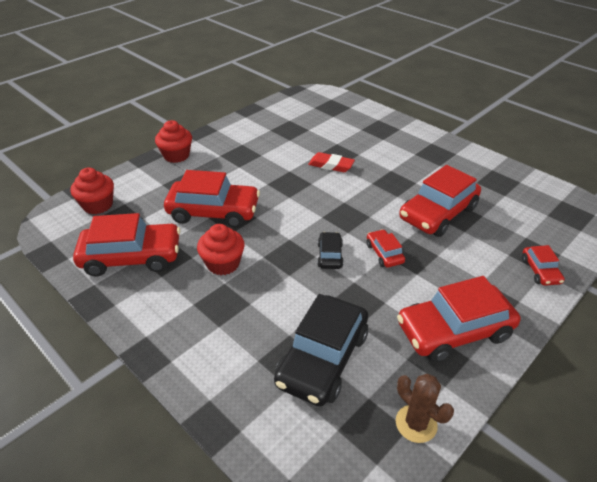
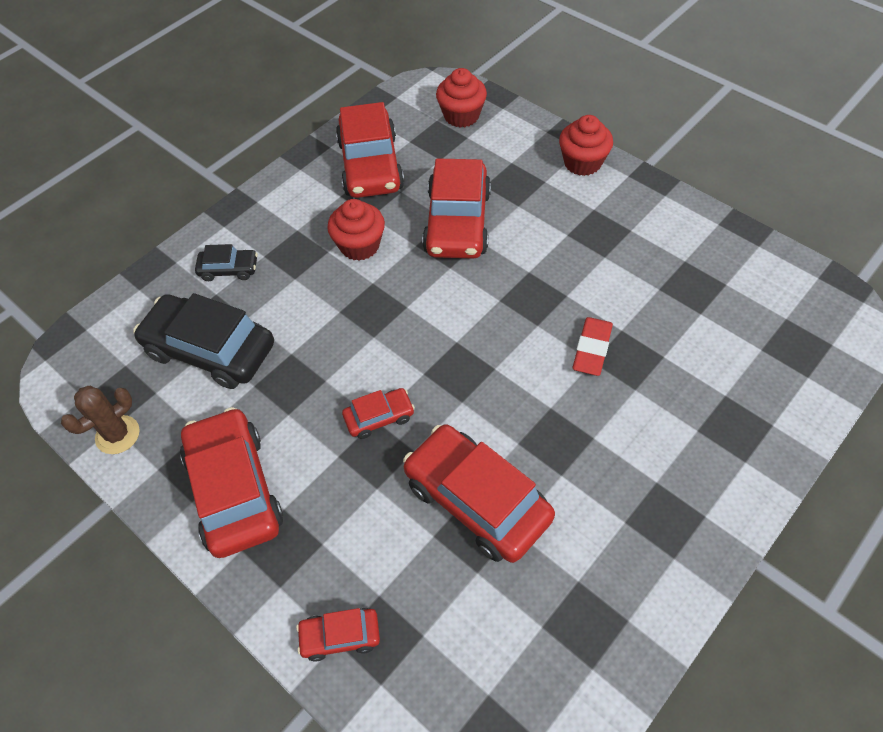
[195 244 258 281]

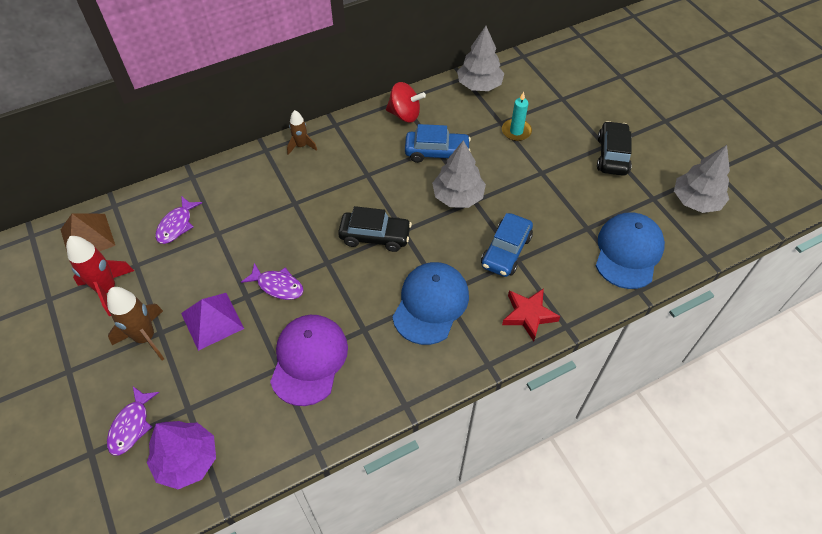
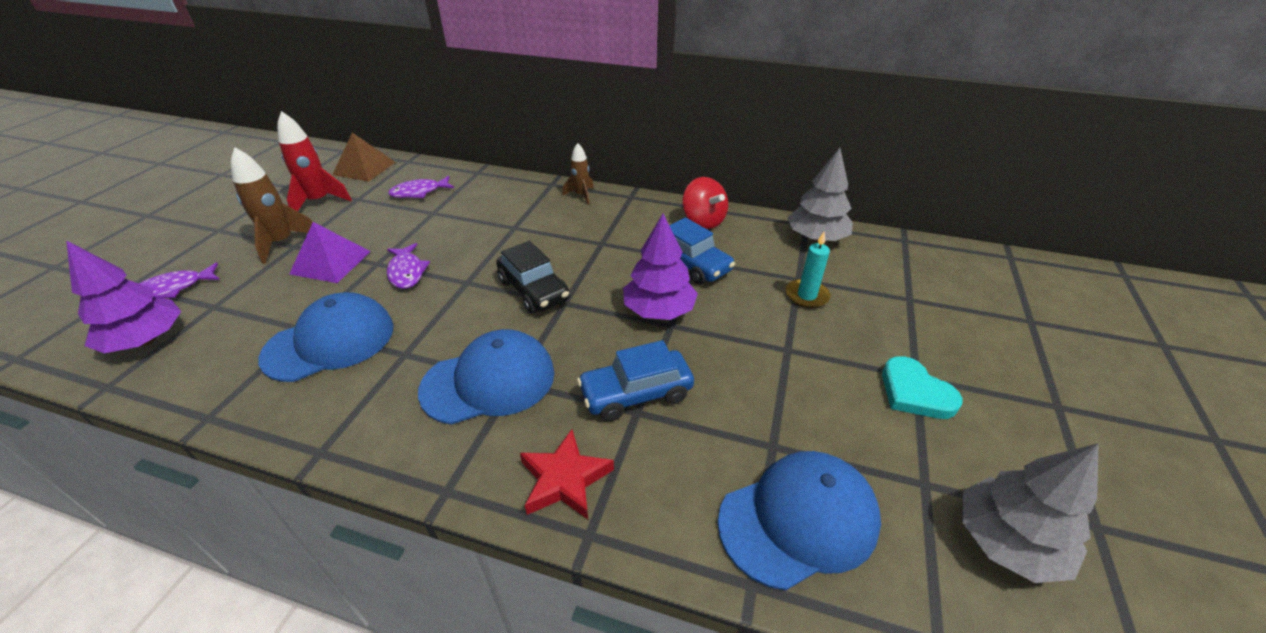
[882 356 962 419]
[623 214 698 320]
[259 292 394 382]

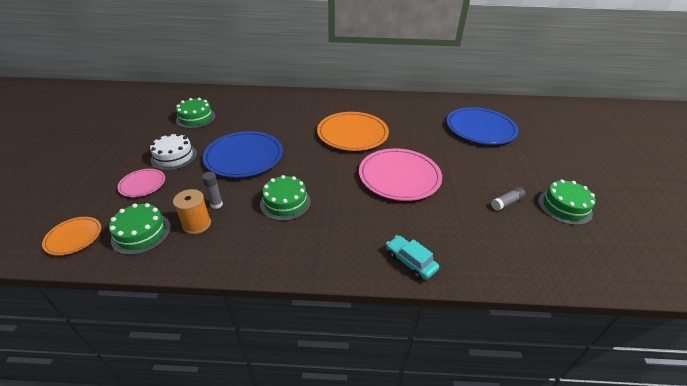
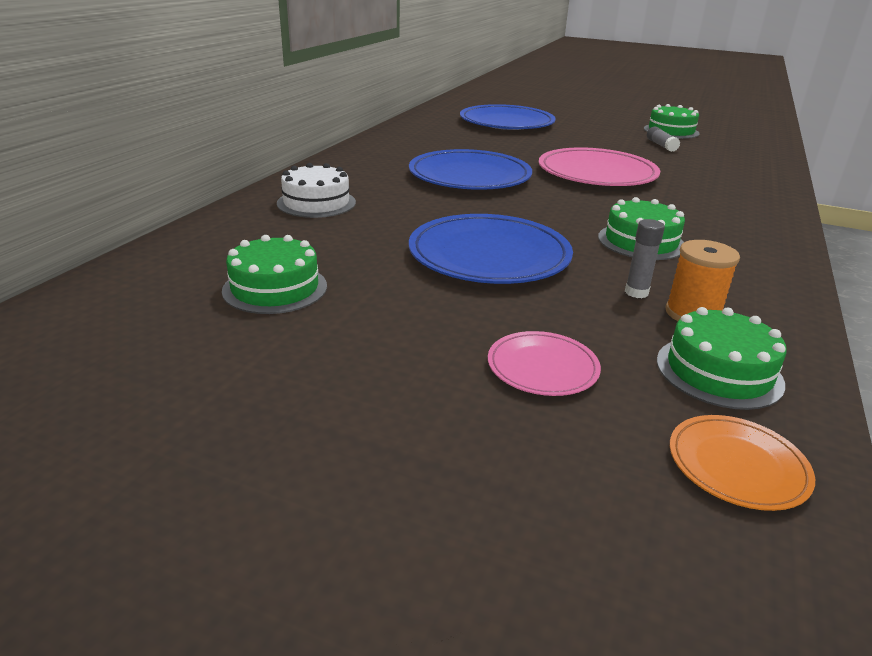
[409 149 532 190]
[277 163 356 218]
[386 235 439 280] (first image)

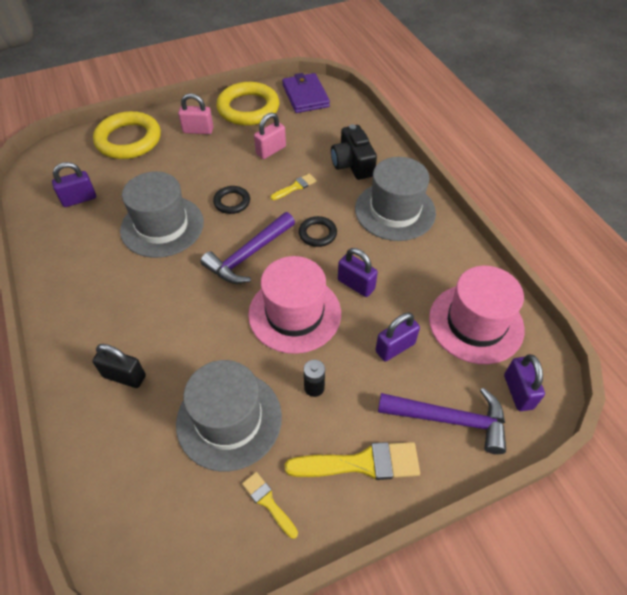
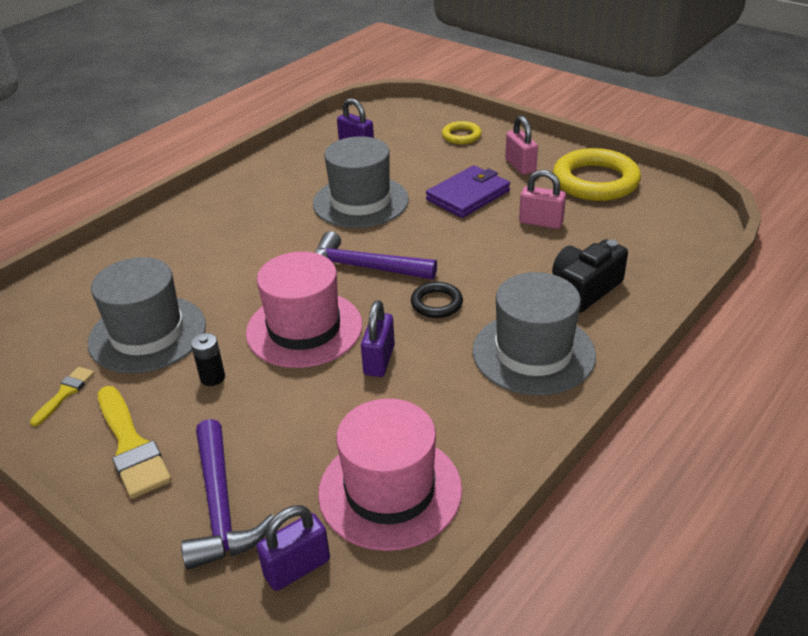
[426 165 510 218]
[442 121 482 144]
[270 174 317 200] (first image)
[213 186 250 214] (first image)
[375 313 420 362] (first image)
[93 344 146 388] (first image)

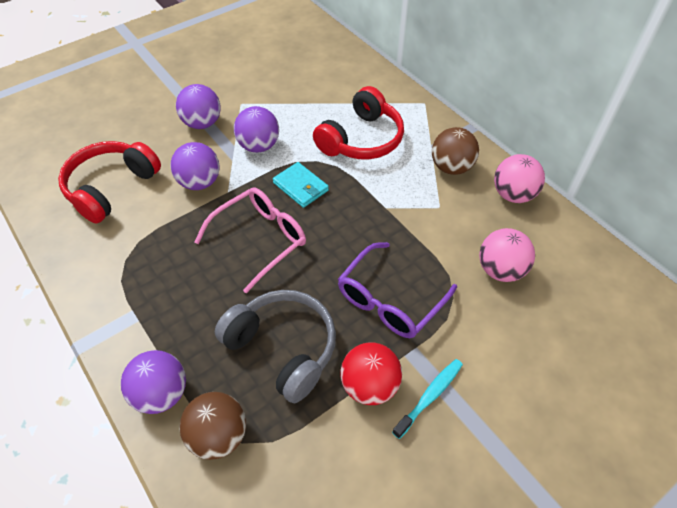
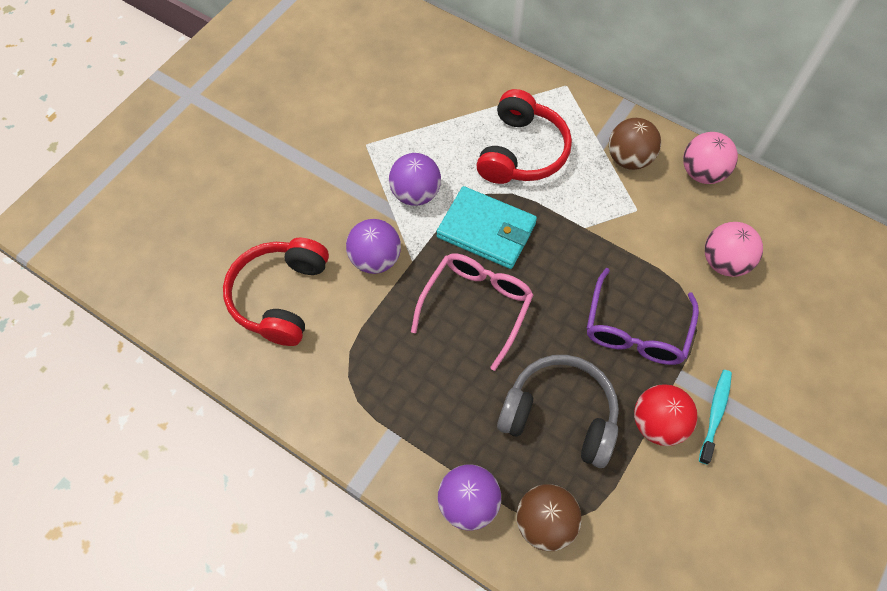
[176 84 221 129] (first image)
[437 186 537 269]

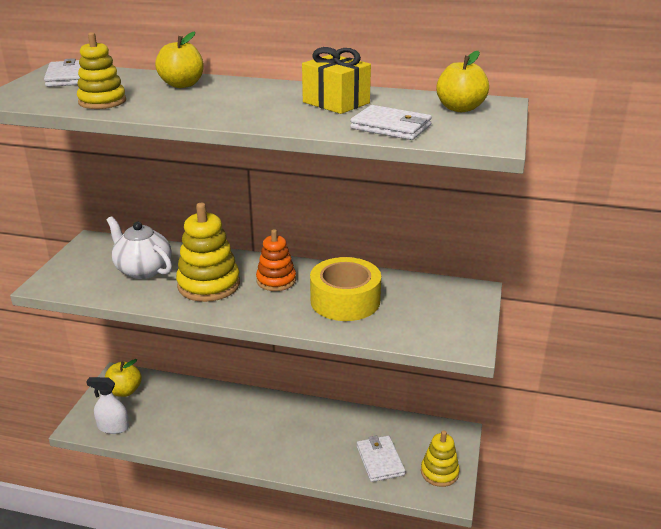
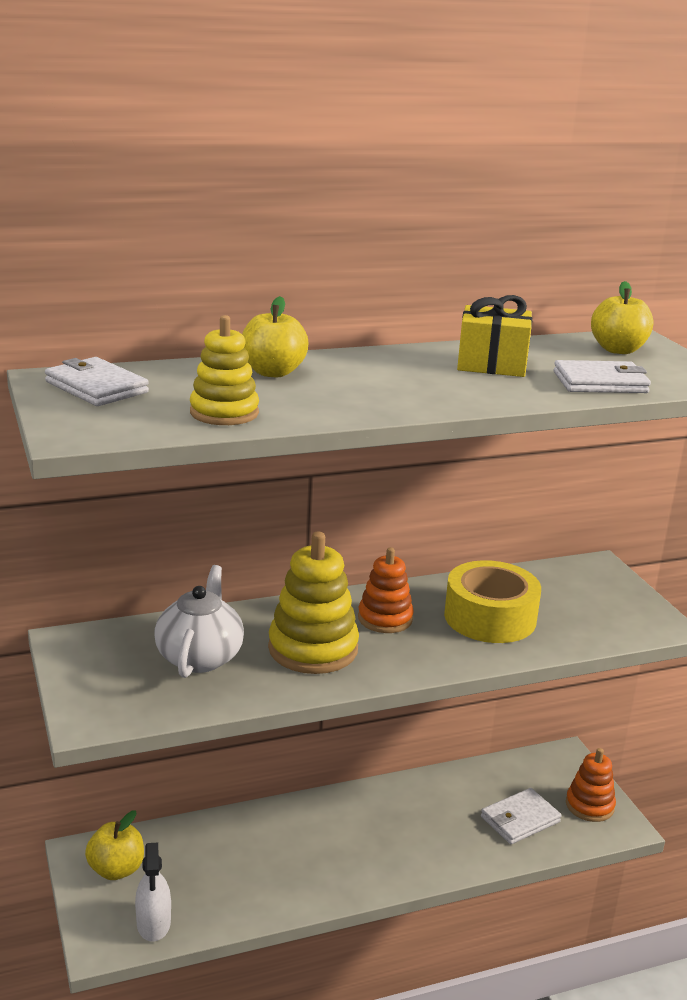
[154 565 244 678]
[135 842 171 942]
[566 748 616 822]
[481 788 562 844]

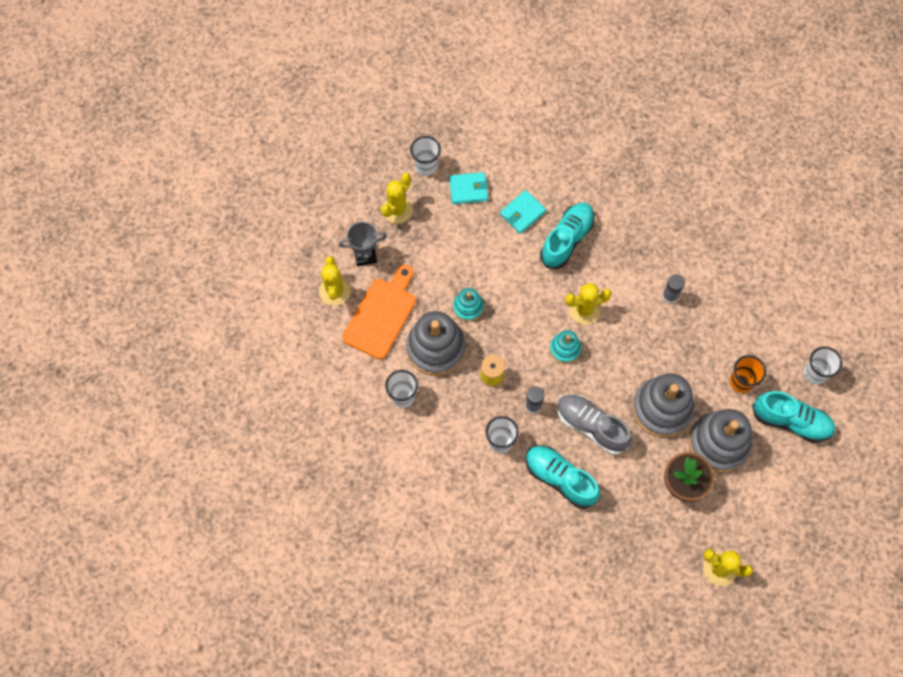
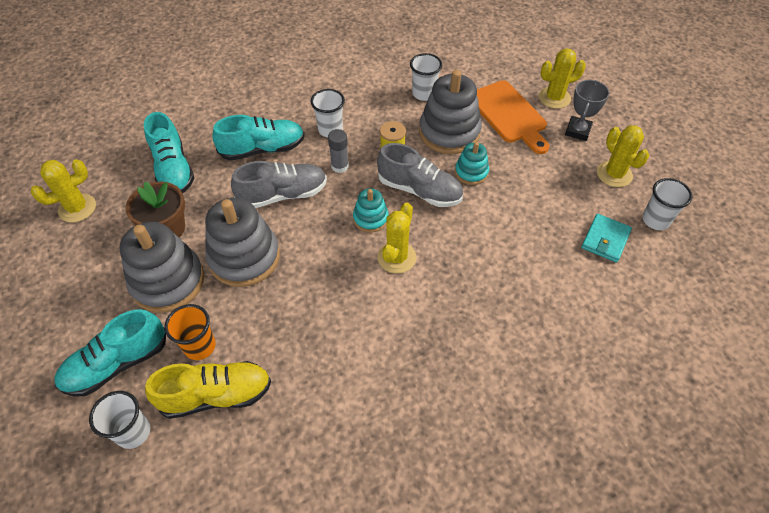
[500 190 546 234] (first image)
[144 112 194 193]
[539 48 586 109]
[662 274 685 304] (first image)
[377 143 463 207]
[145 361 271 419]

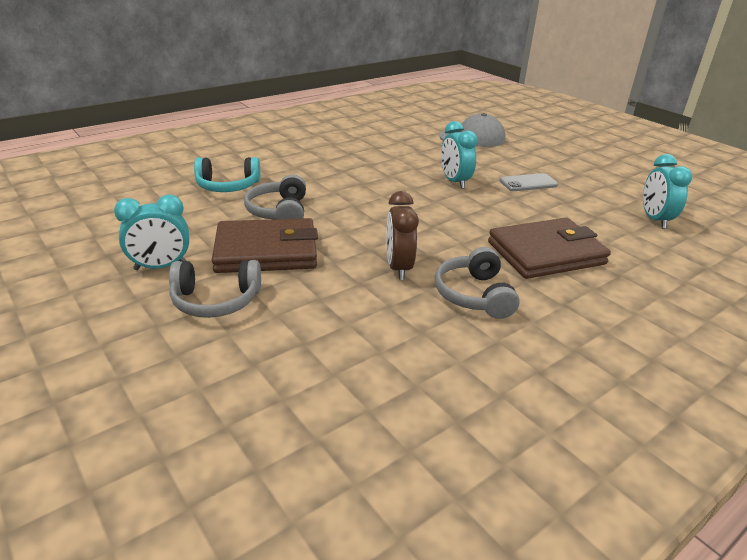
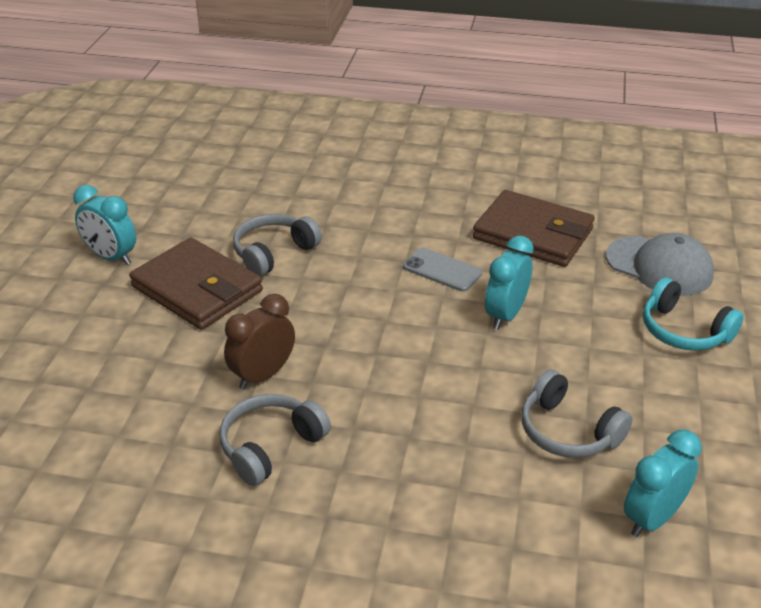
[643 277 744 351]
[403 248 482 292]
[473 190 595 267]
[521 369 633 458]

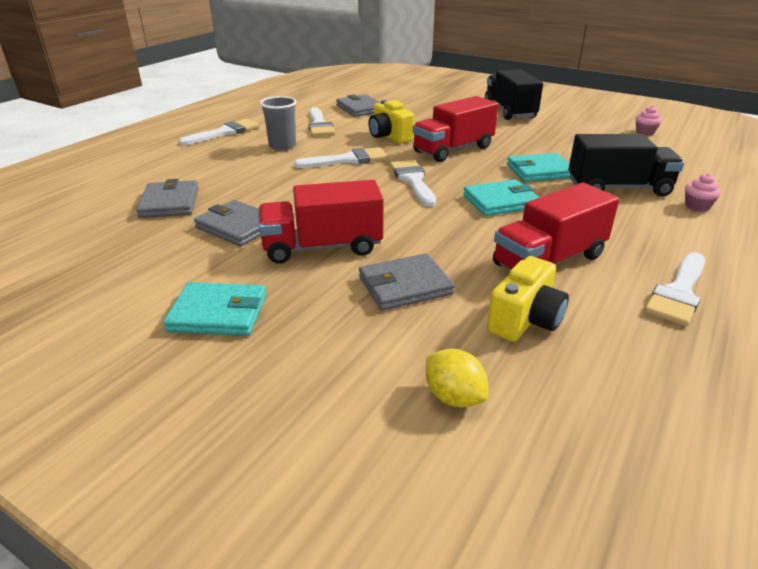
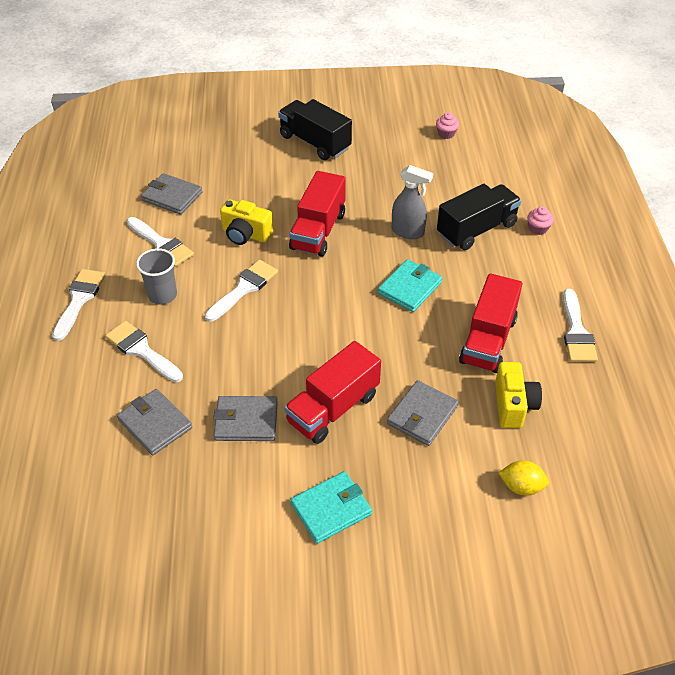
[392 165 433 239]
[105 321 183 382]

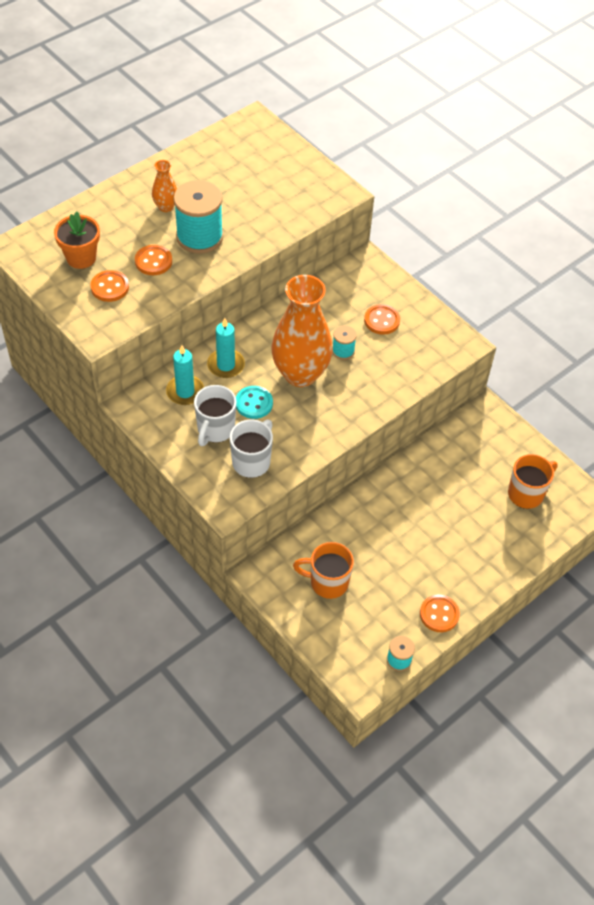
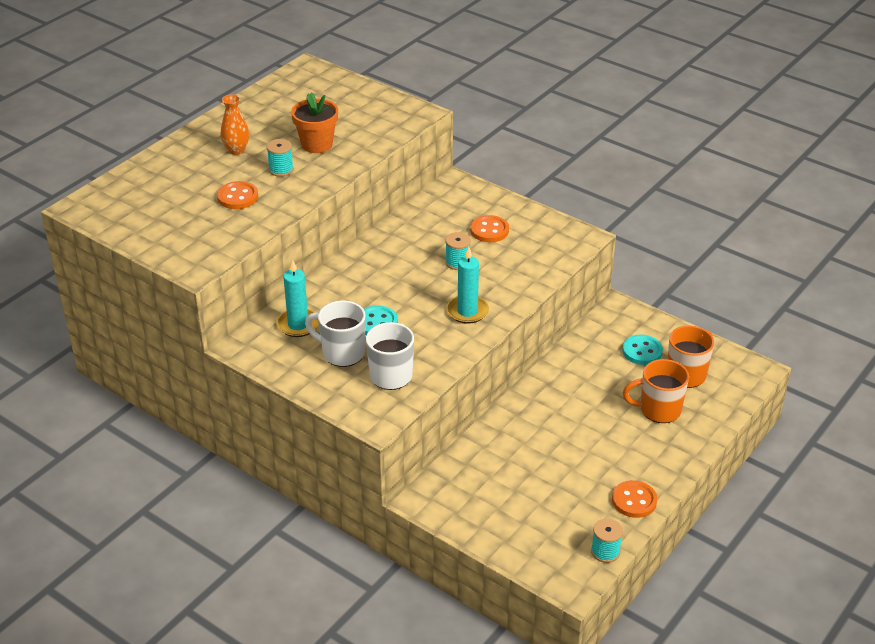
[267 139 294 177]
[291 92 338 153]
[90 270 129 302] (first image)
[272 275 333 387] (first image)
[446 247 489 324]
[305 300 366 367]
[623 359 689 423]
[622 335 663 365]

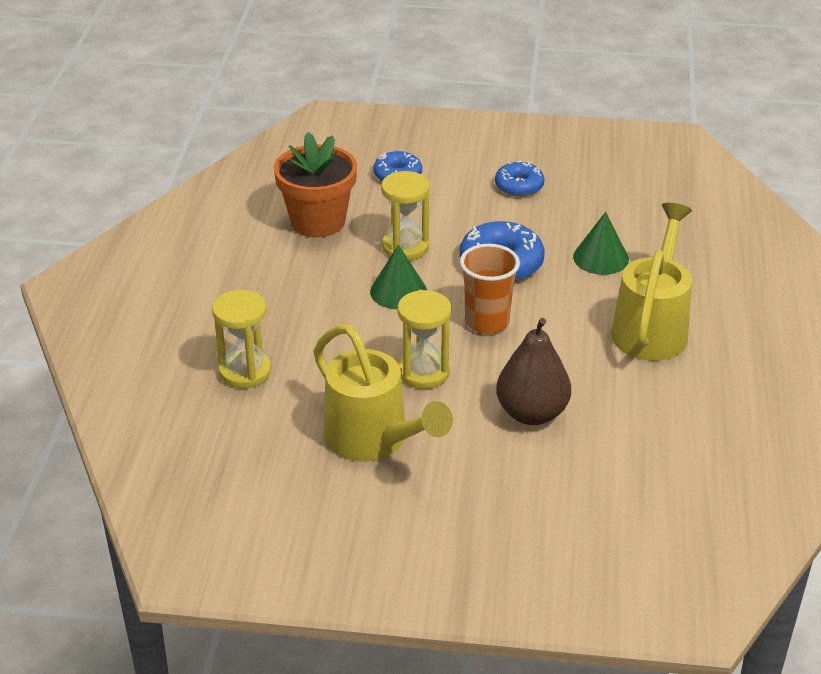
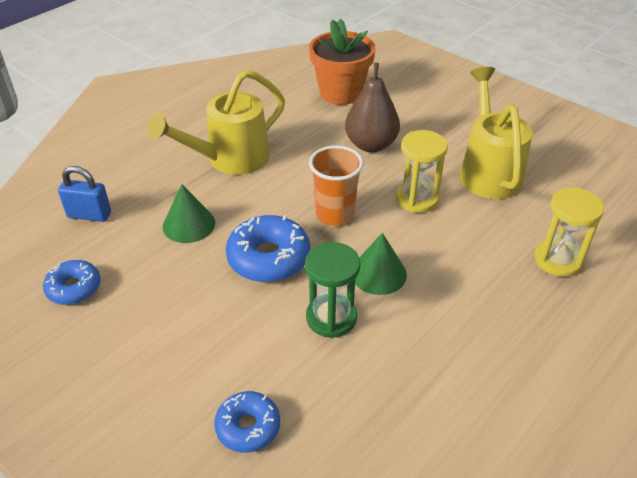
[309 19 376 105]
[43 260 101 305]
[305 242 360 338]
[58 166 111 222]

